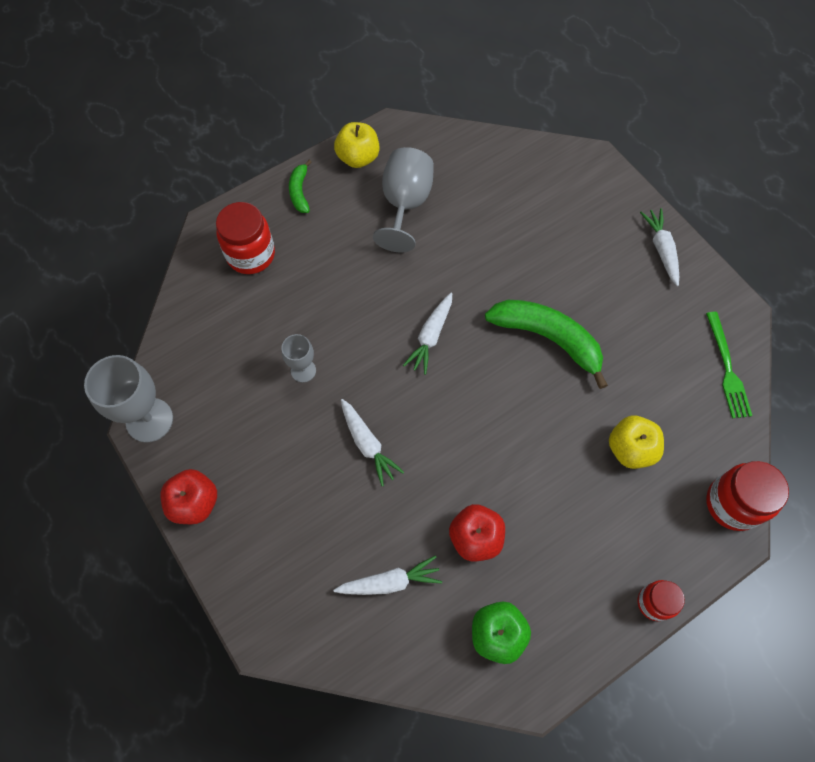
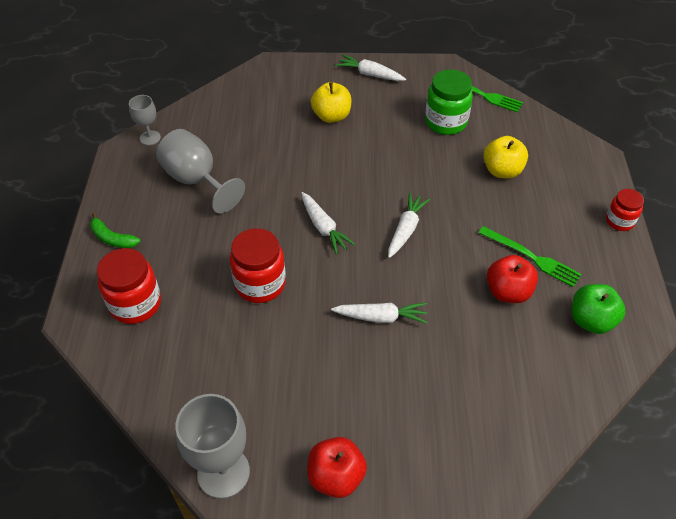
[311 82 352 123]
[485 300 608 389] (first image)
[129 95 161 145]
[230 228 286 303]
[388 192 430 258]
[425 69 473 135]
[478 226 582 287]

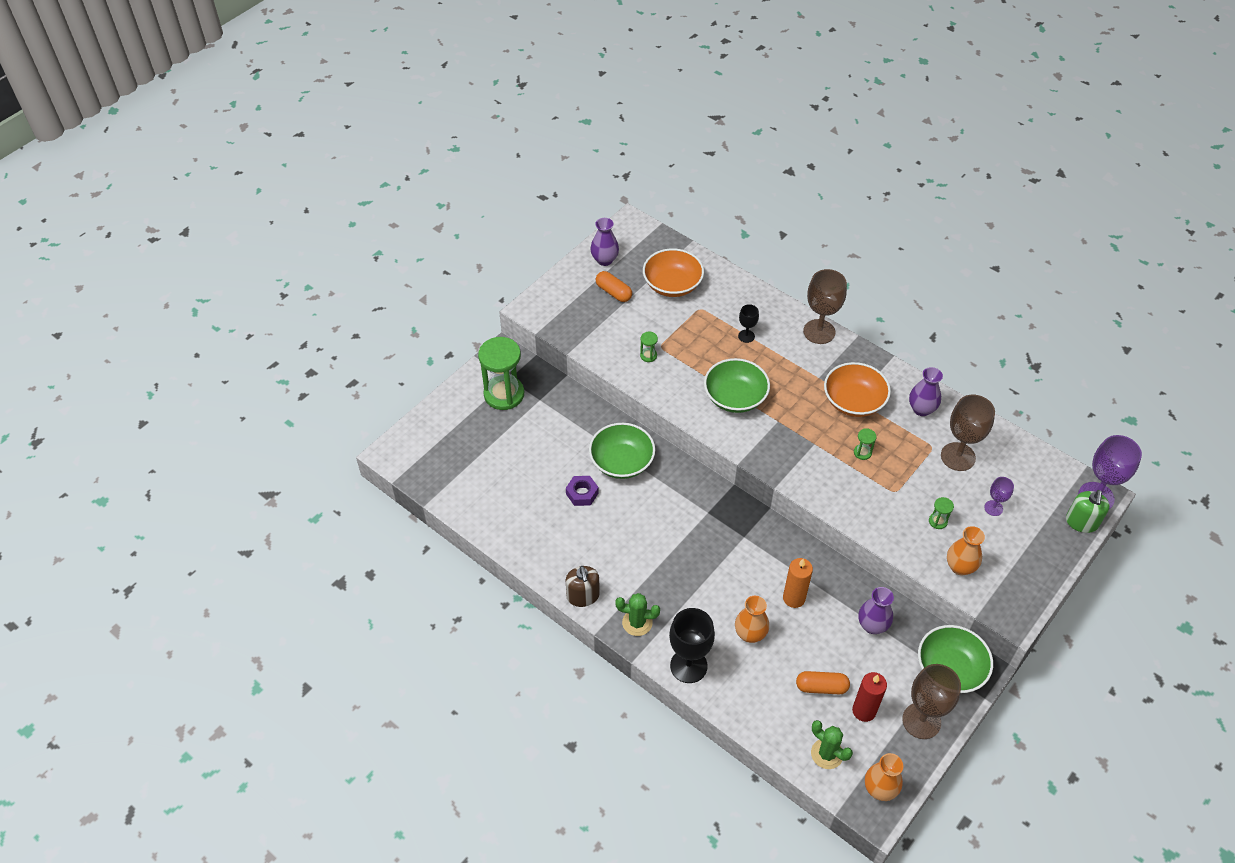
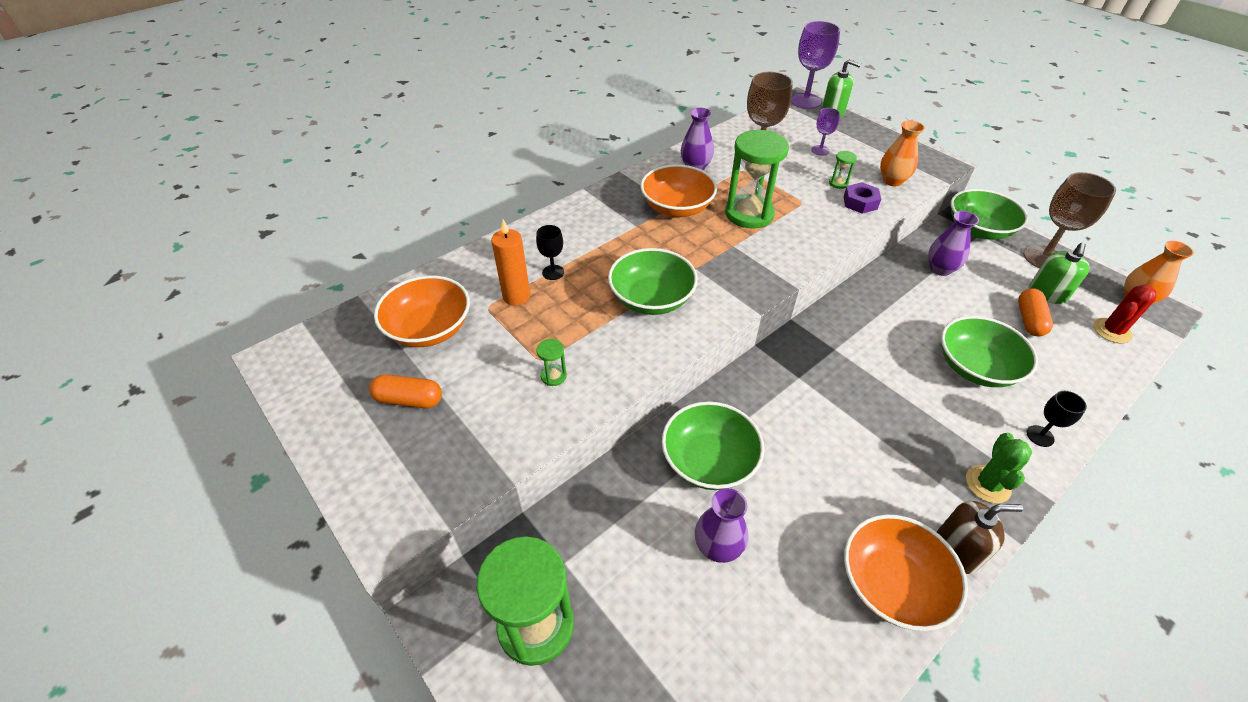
[695 488 748 563]
[803 269 847 344] (first image)
[369 374 442 408]
[725 130 789 228]
[844 182 881 214]
[491 220 530 306]
[941 316 1038 387]
[1027 391 1087 447]
[1029 242 1090 304]
[1093 285 1156 343]
[844 514 968 631]

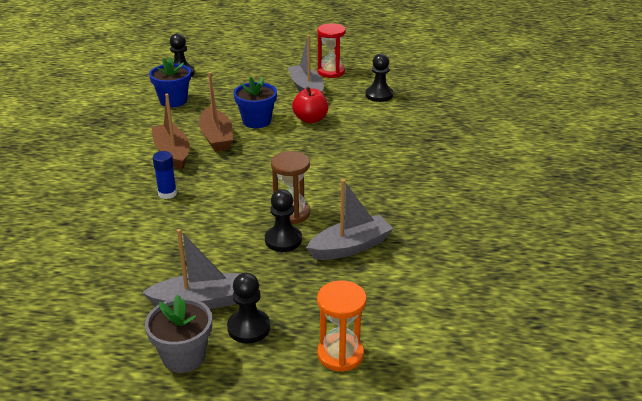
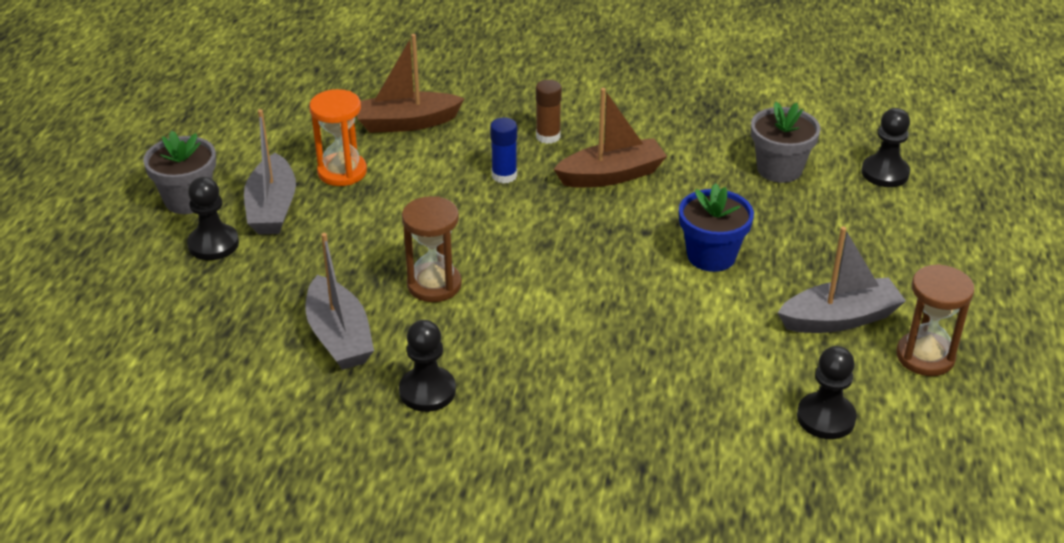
[896 264 974 376]
[751 102 821 183]
[357 34 465 133]
[292 86 328 124] (first image)
[399 320 456 412]
[309 89 367 186]
[536 80 562 144]

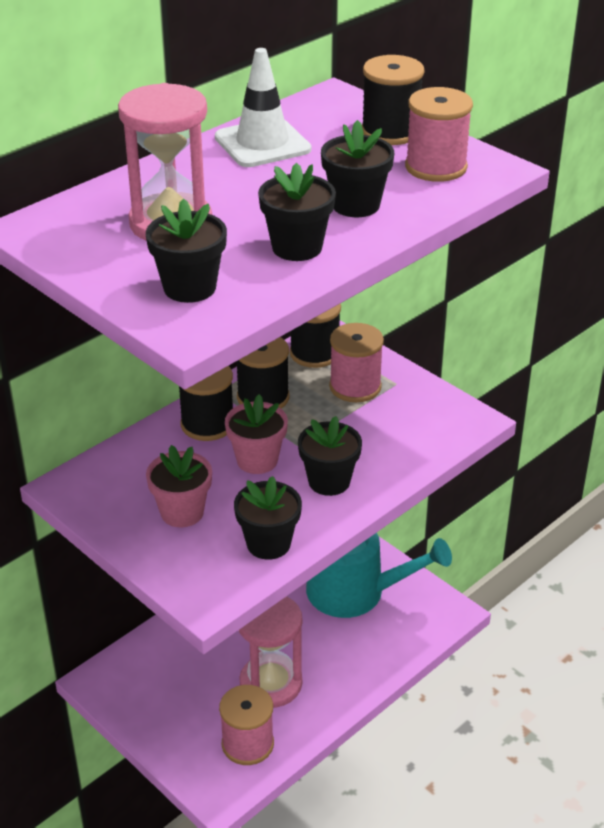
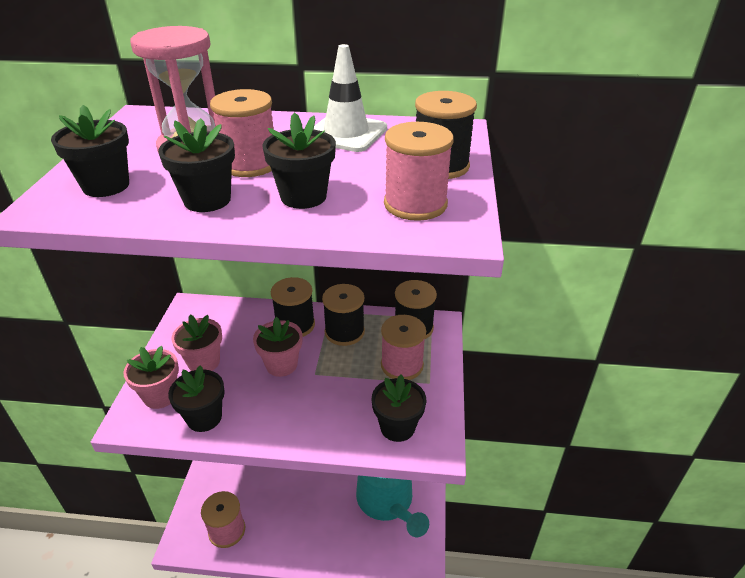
[372 375 426 442]
[239 596 302 708] (first image)
[210 89 274 177]
[123 346 179 409]

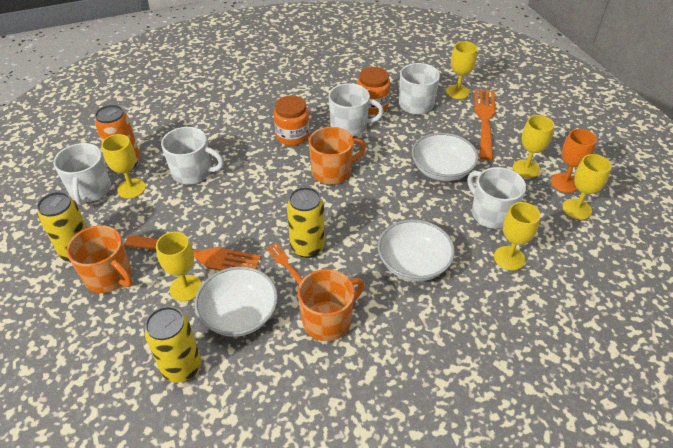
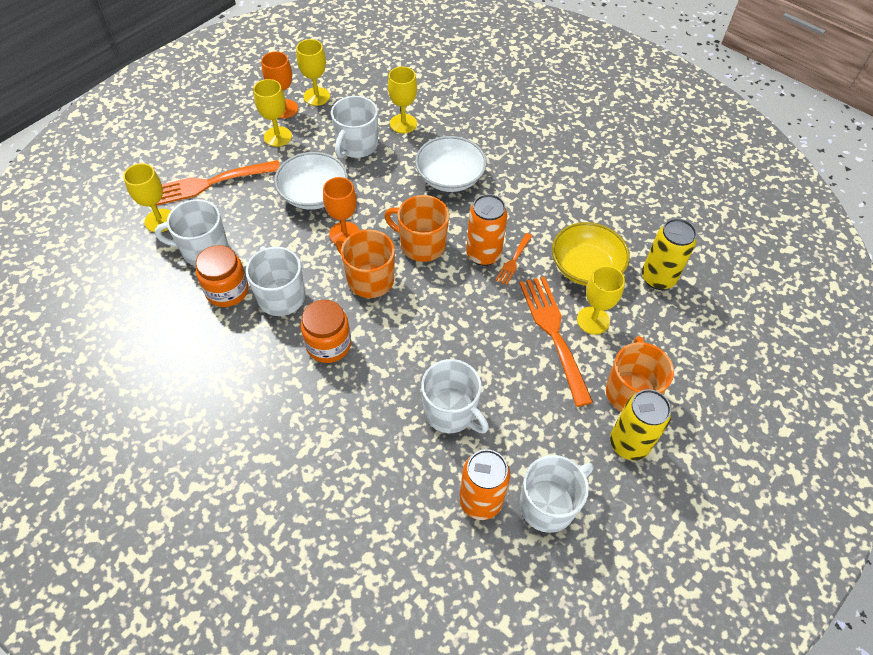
[421 359 489 433]
[101 134 146 199] (first image)
[466 194 508 266]
[552 222 630 286]
[385 195 449 262]
[323 177 360 244]

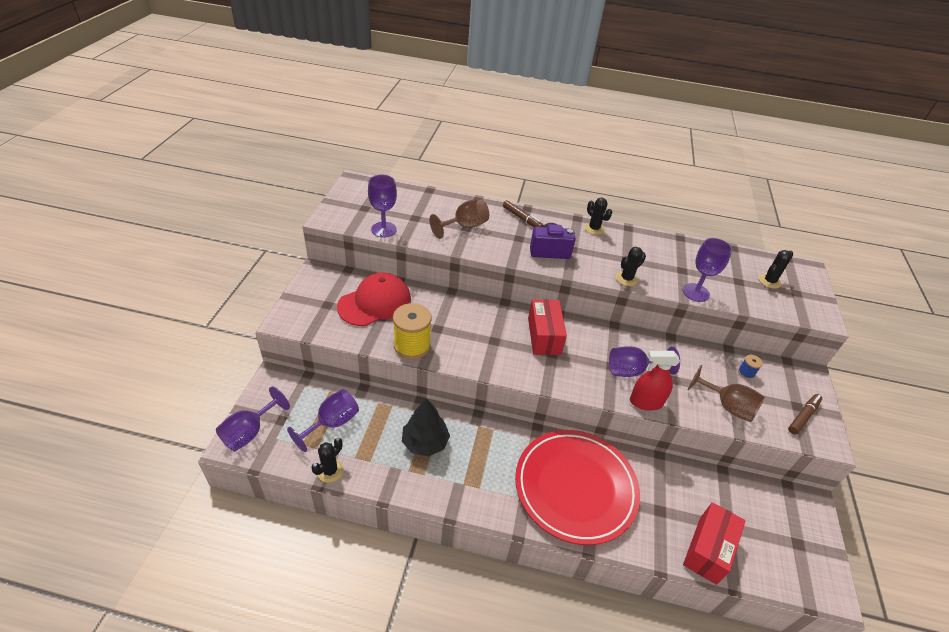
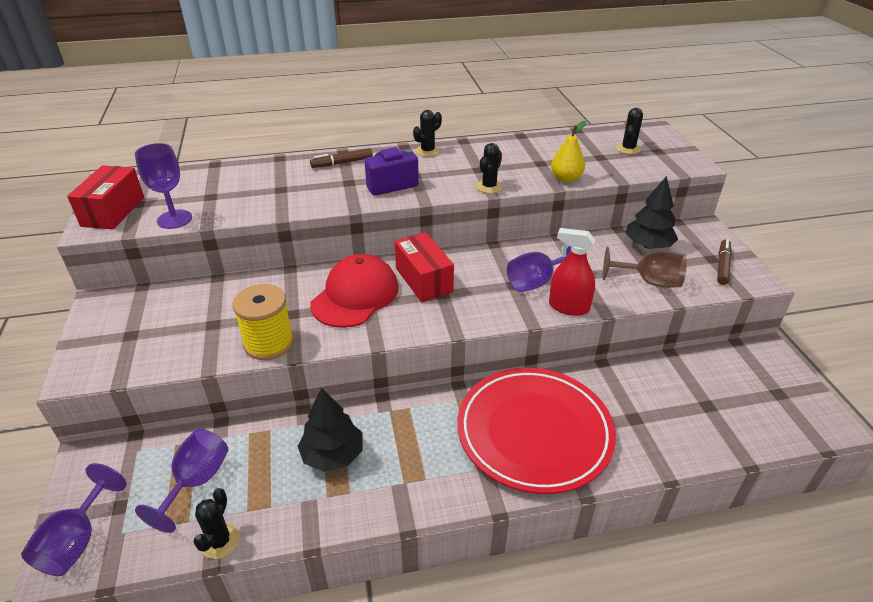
[430 198 489 239] (first image)
[413 110 442 157]
[310 148 373 168]
[551 121 586 183]
[310 254 399 328]
[549 228 595 316]
[625 176 678 249]
[67 165 144 230]

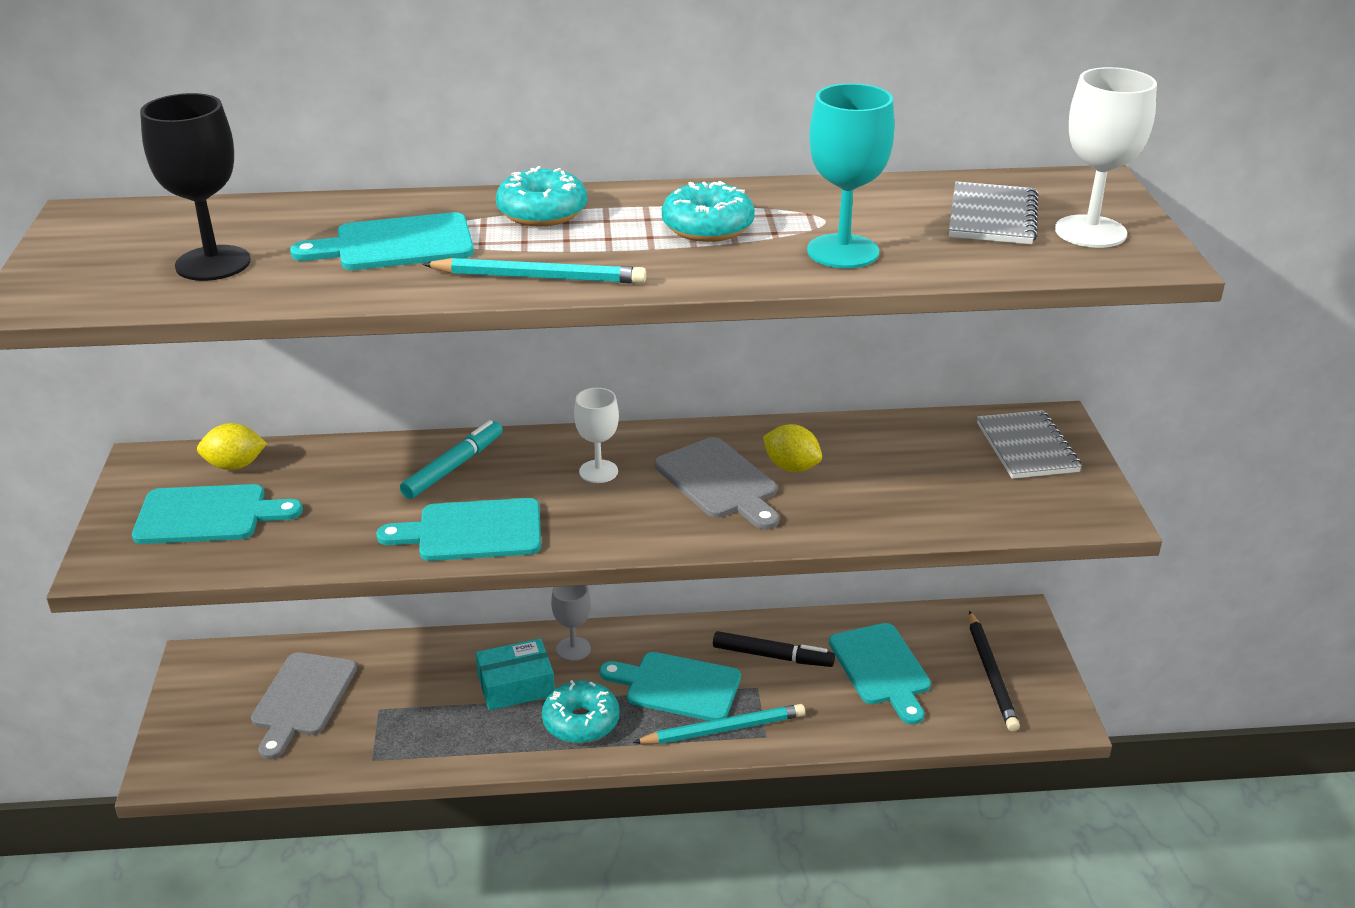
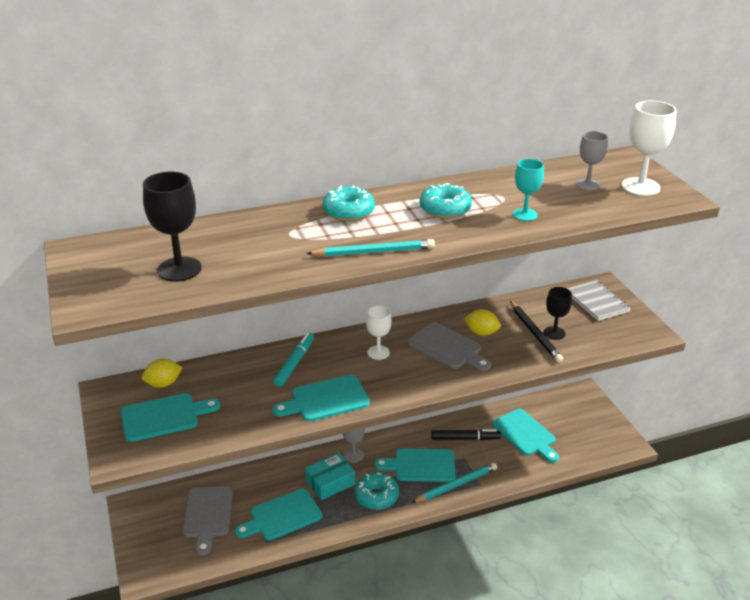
[513 159 544 221]
[576 131 608 190]
[235 489 322 540]
[510 301 563 363]
[544 287 572 340]

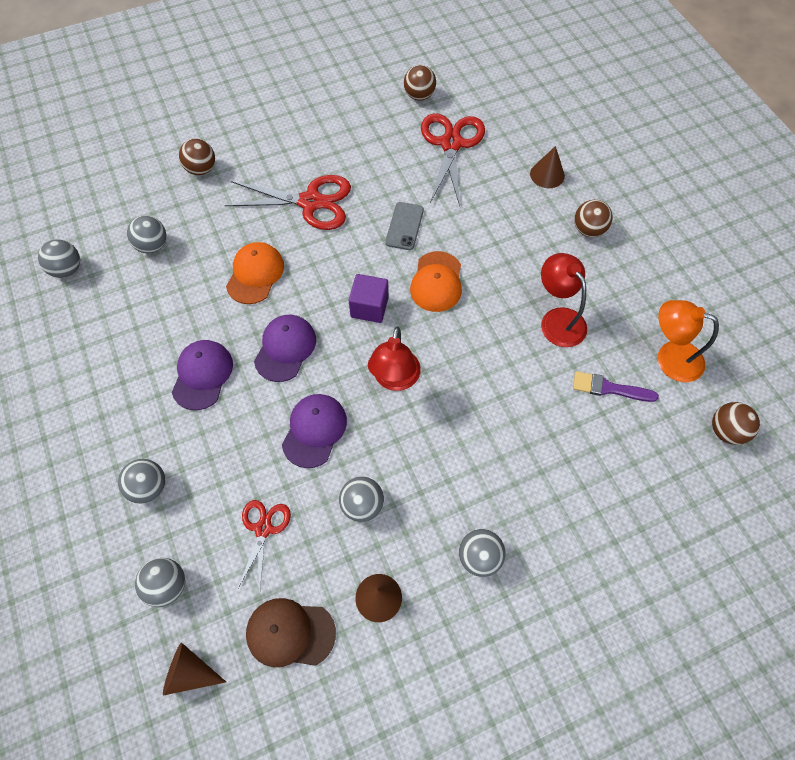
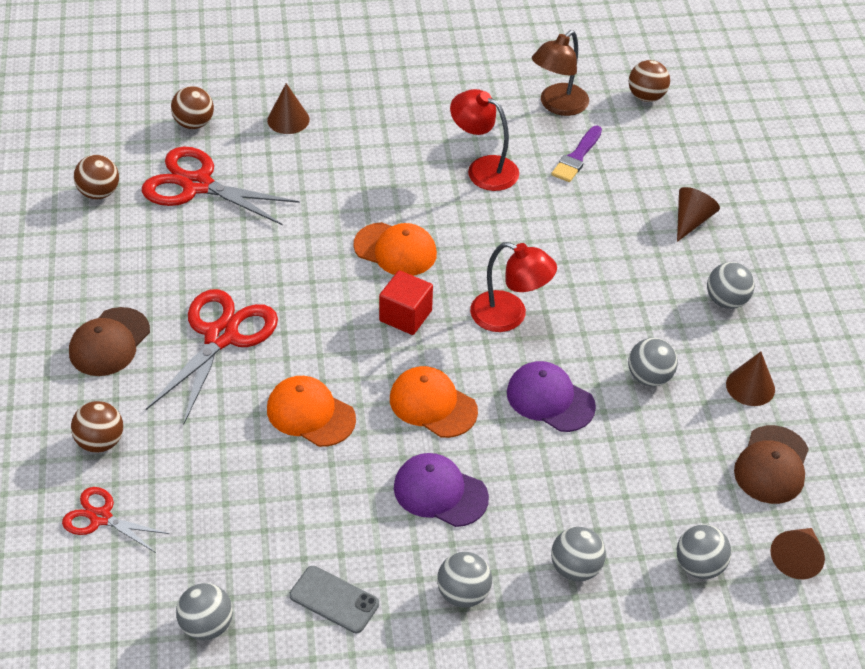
[171 86 214 129]
[290 566 379 633]
[437 552 492 608]
[450 89 519 191]
[379 270 433 335]
[532 30 589 116]
[390 366 478 438]
[62 487 169 553]
[677 187 720 242]
[69 307 150 376]

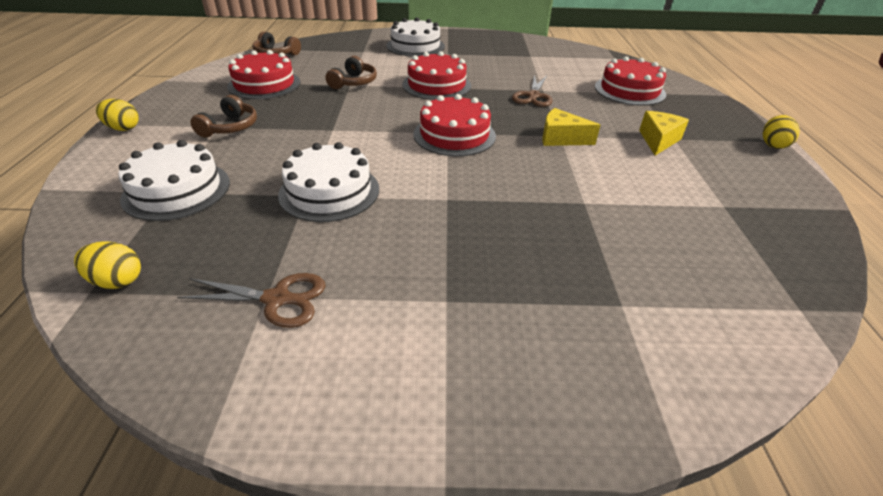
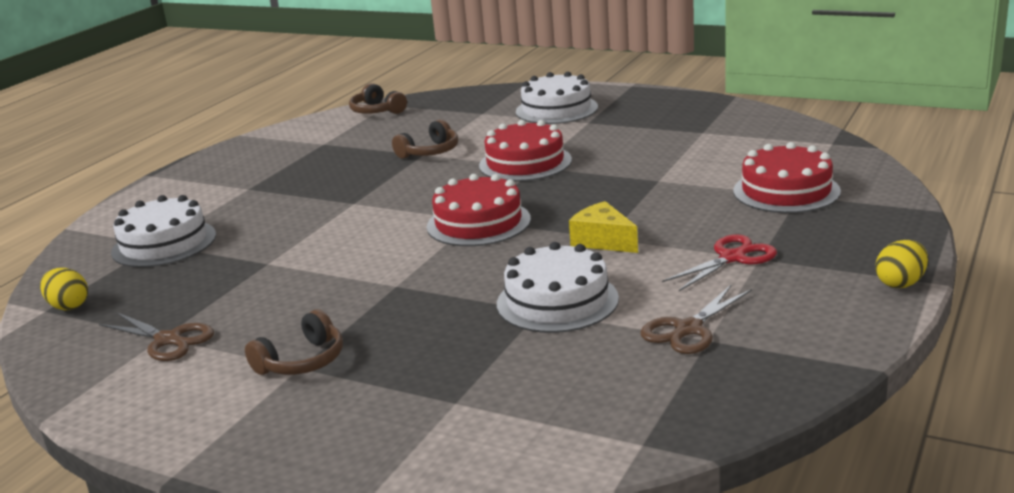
[227 50 301 99] (first image)
[641 285 752 354]
[245 309 343 375]
[96 99 139 131] (first image)
[662 234 777 291]
[497 242 619 333]

